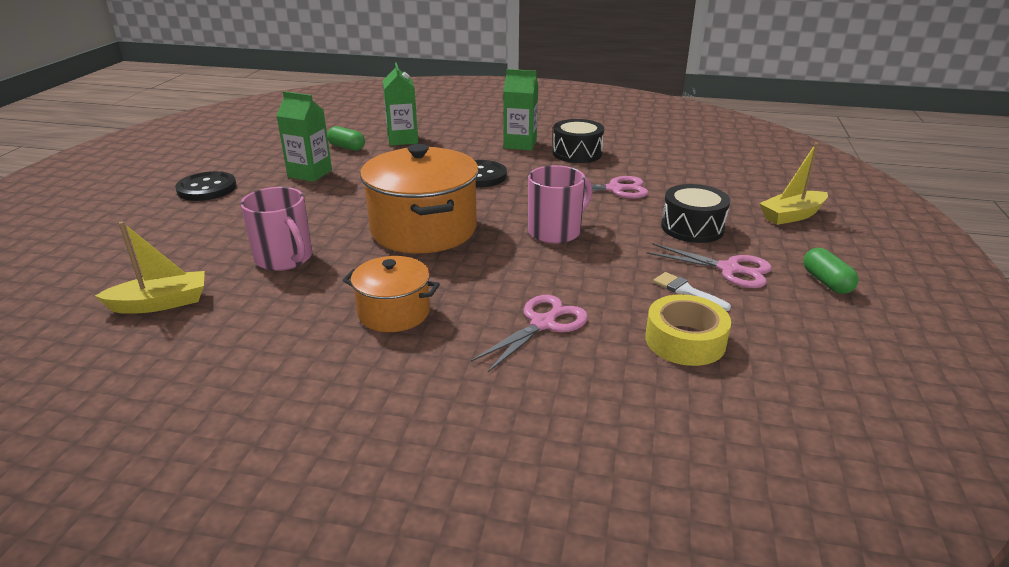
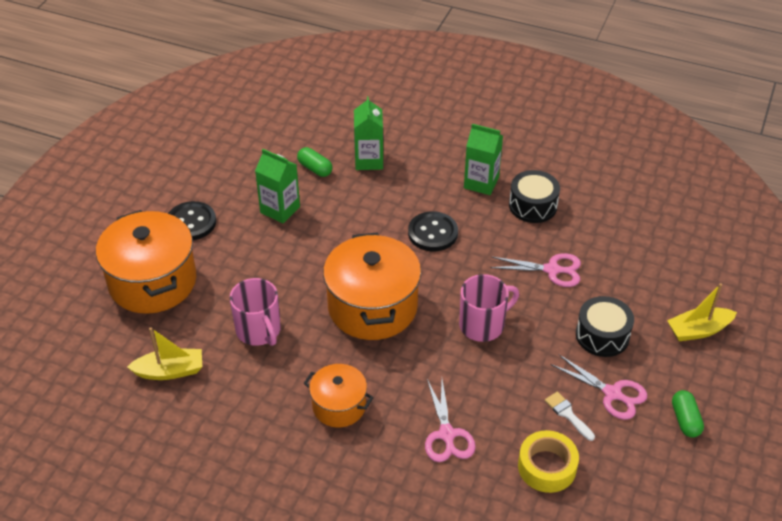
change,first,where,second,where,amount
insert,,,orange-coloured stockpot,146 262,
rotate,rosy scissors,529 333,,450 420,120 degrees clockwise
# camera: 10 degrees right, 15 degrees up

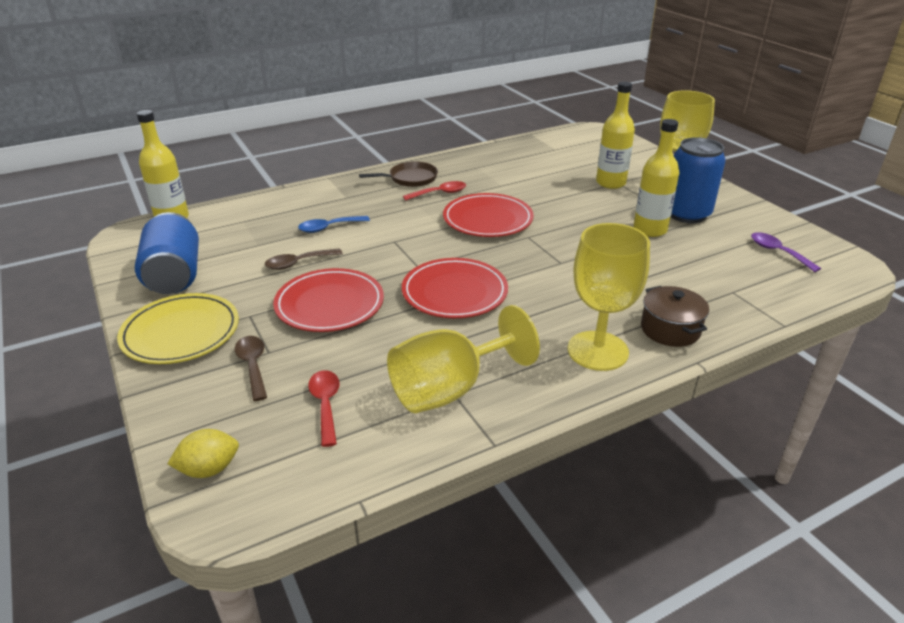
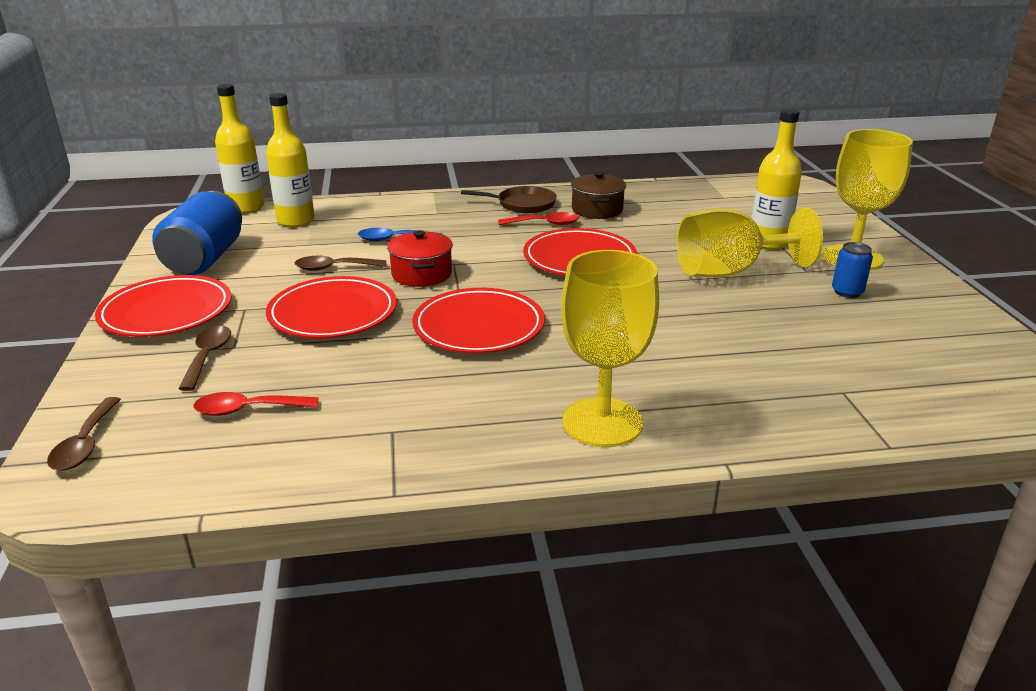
change,first,where,second,where,amount
replace,golden citrus fruit,203 453,dark brown teaspoon,84 434,
recolor,golden dinner plate,178 328,red dinner plate,163 306,
rotate,red teaspoon,324 408,,256 404,105 degrees counterclockwise
move,golden drink bottle,656 178,,290 160,
insert,,,red stockpot,420 258,
move,dark brown stockpot,675 316,,598 195,
move,golden chalice,463 359,,750 242,
resize,royal blue soda can,698 180,,852 270,x0.49
delete,royal purple teaspoon,786 252,,,
# camera: 20 degrees right, 5 degrees down

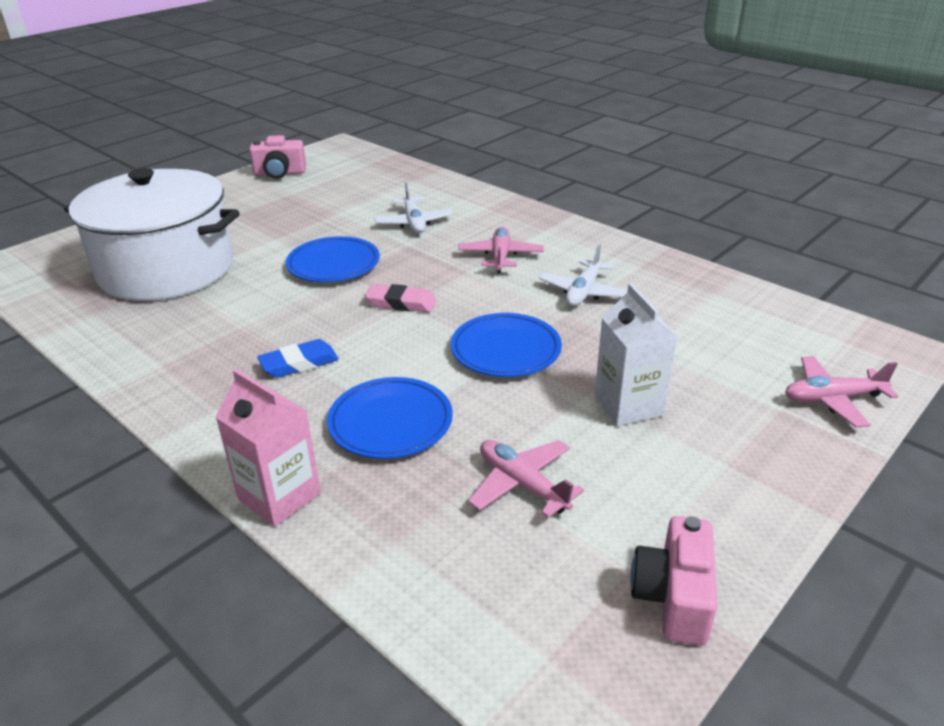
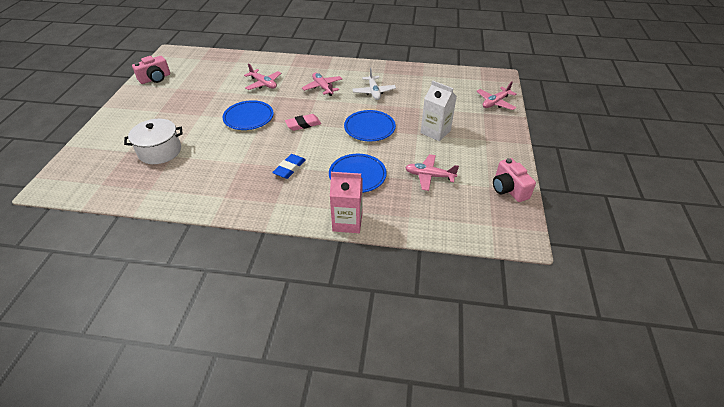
change,first,where,second,where,amount
resize,white stockpot,152 234,,153 141,x0.54
recolor,white aeroplane,414 207,rosy aeroplane,263 76,
# camera: 35 degrees left, 10 degrees up

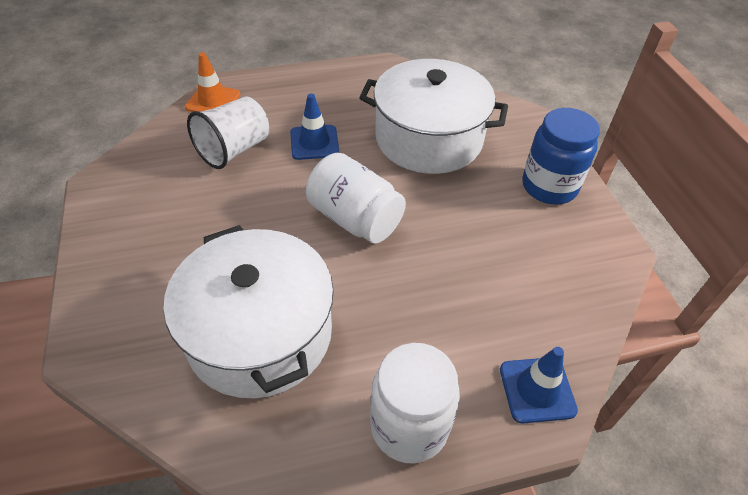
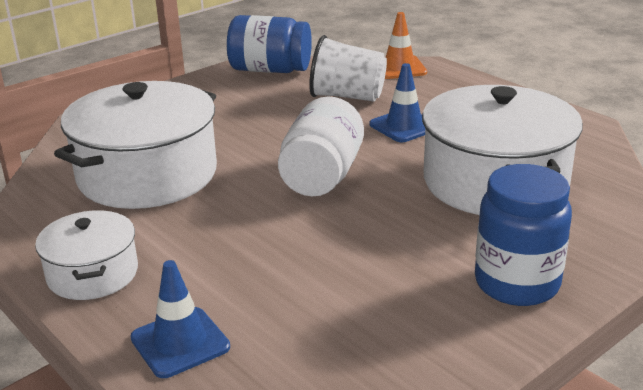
change,first,where,second,where,amount
replace,white jar,415 403,white stockpot,86 255,
insert,,,royal blue jar,269 44,
# camera: 65 degrees right, 20 degrees down

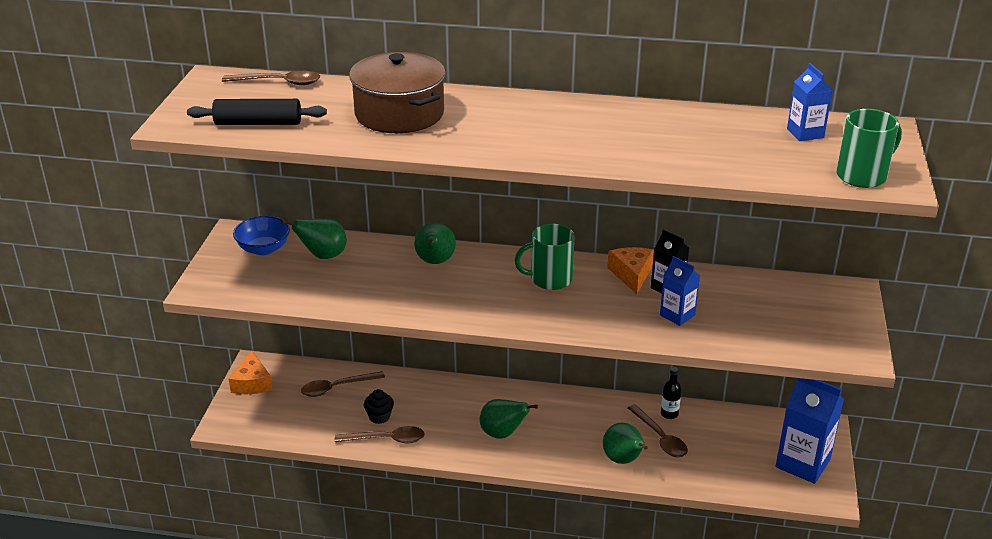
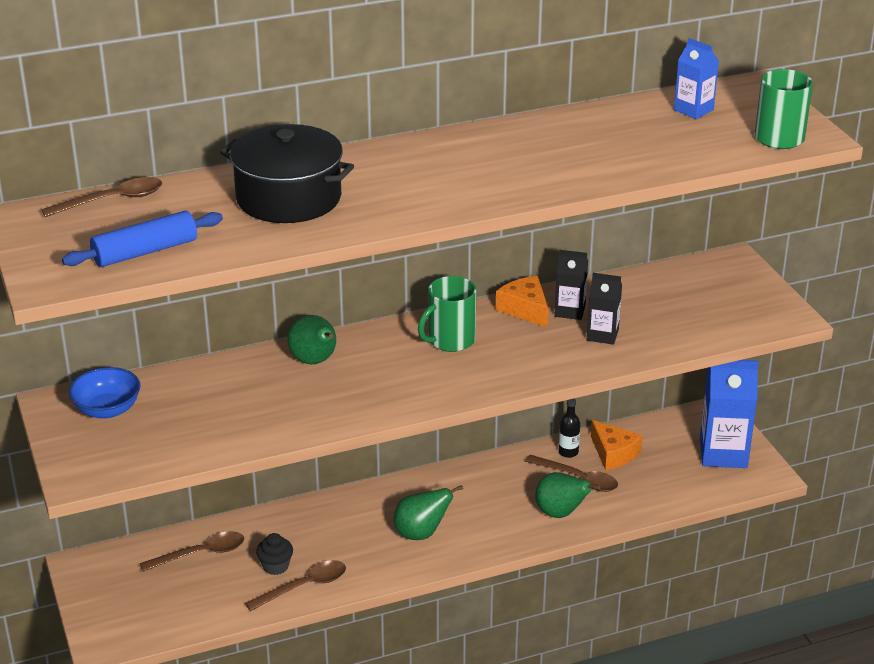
change,first,where,second,where,amount
recolor,ebony dough roller,257 112,royal blue dough roller,142 239,
rotate,dark brown teaspoon,343 384,,192 551,150 degrees counterclockwise
recolor,dark brown stockpot,397 92,ebony stockpot,287 173,
recolor,royal blue carton,680 291,ebony carton,604 309,
move,orange-coloured cheese,251 372,,616 445,
delete,green pear fruit,314 239,,,
# camera: 30 degrees left, 0 degrees up

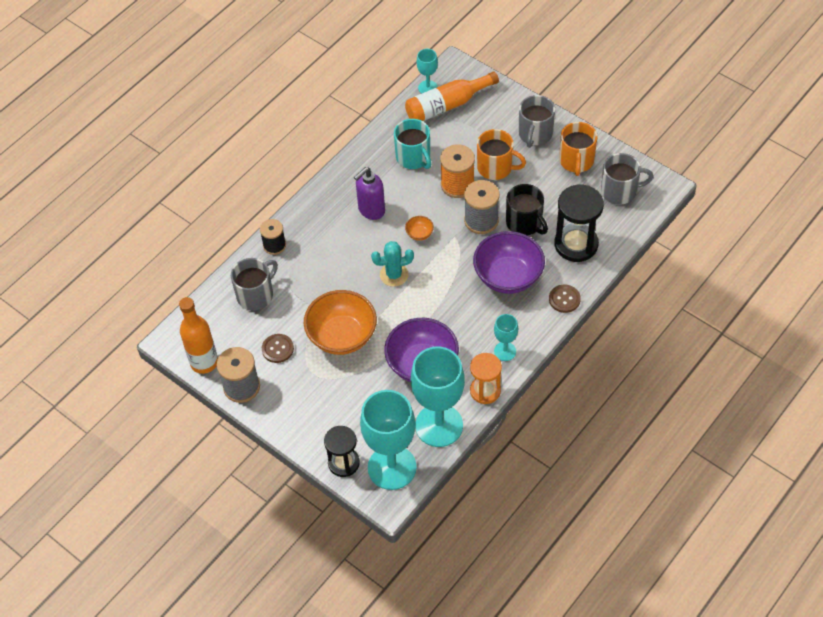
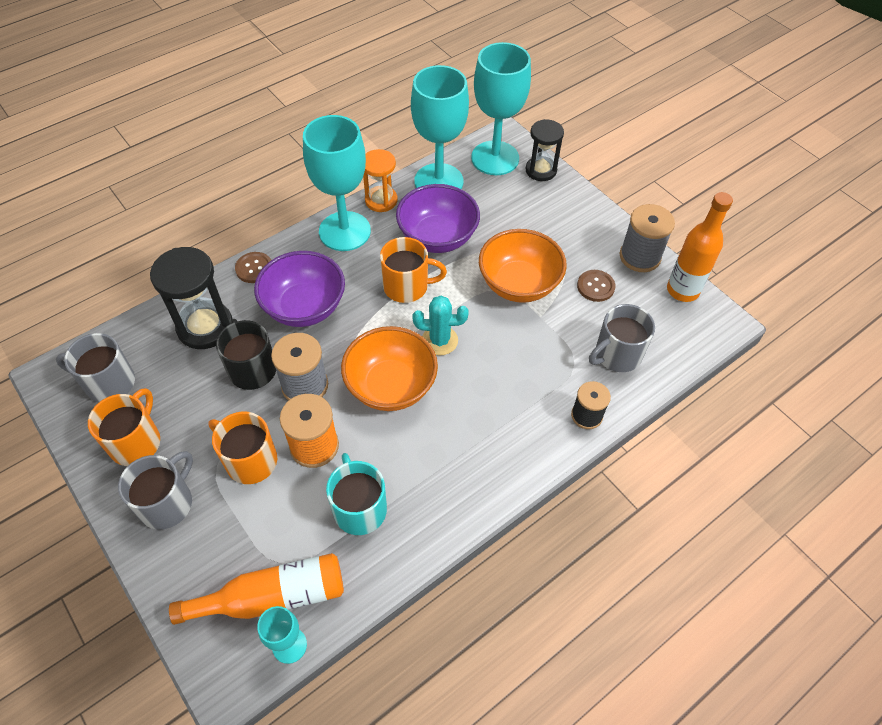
change,first,where,second,where,amount
resize,aqua chalice,506 337,,337 183,x2.09
resize,orange-coloured deep dish,419 228,,389 368,x2.42
insert,,,orange-coloured tea mug,413 270,
delete,royal purple pump bottle,369 193,,,
# camera: 170 degrees left, 0 degrees up

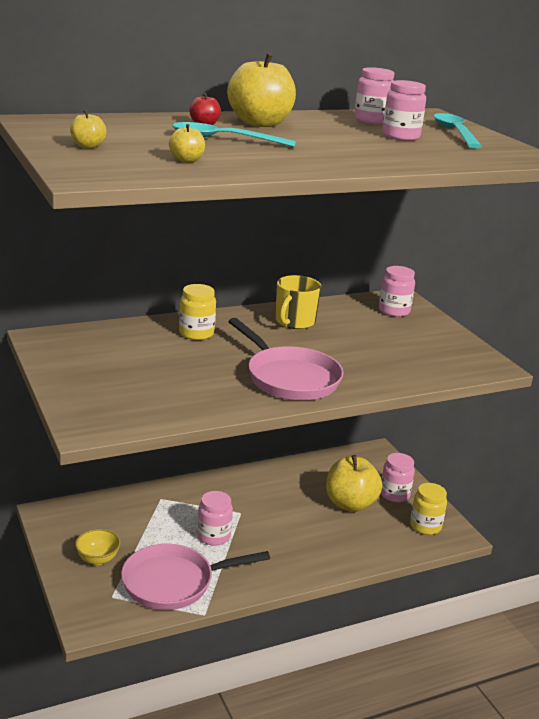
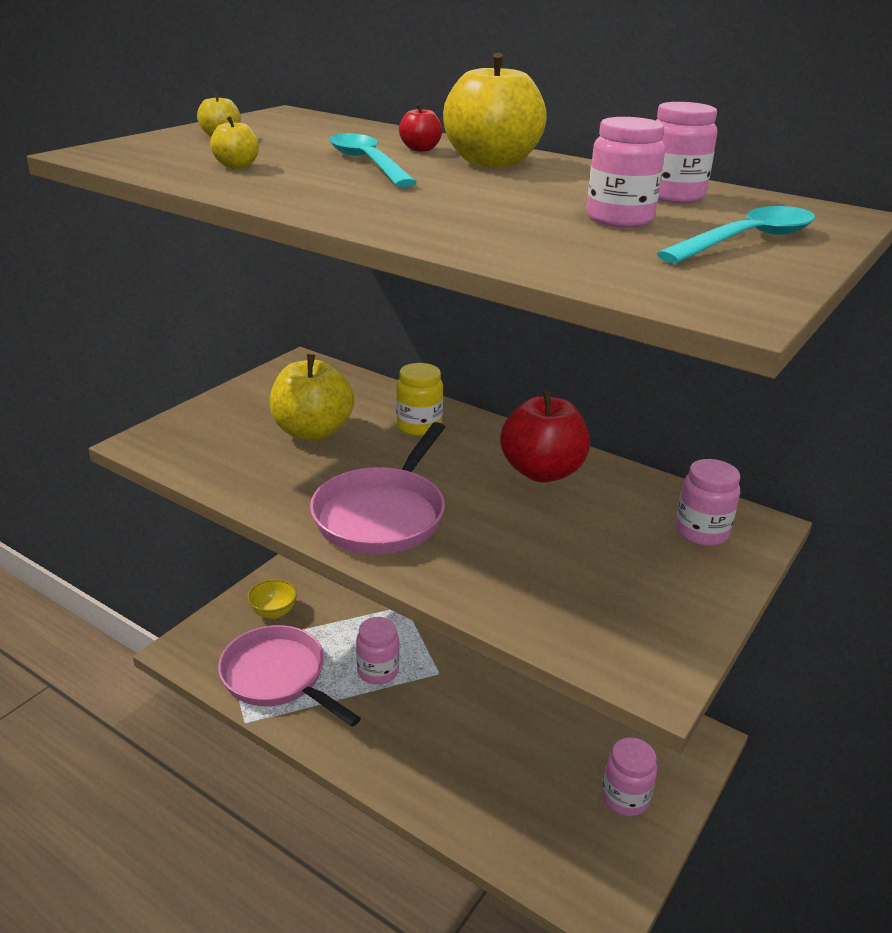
change,first,where,second,where,amount
move,golden apple fruit,354 483,,312 397,
replace,golden tea mug,298 302,red apple fruit,545 436,
delete,golden jar,428 509,,,
# camera: 60 degrees right, 5 degrees up

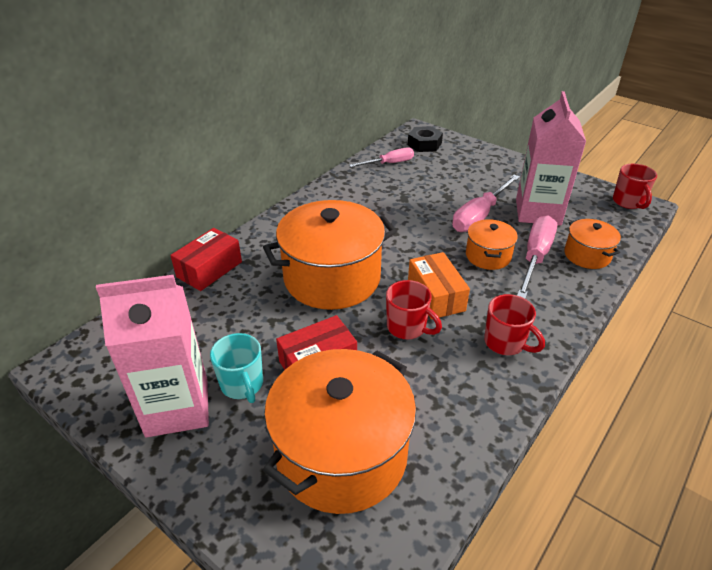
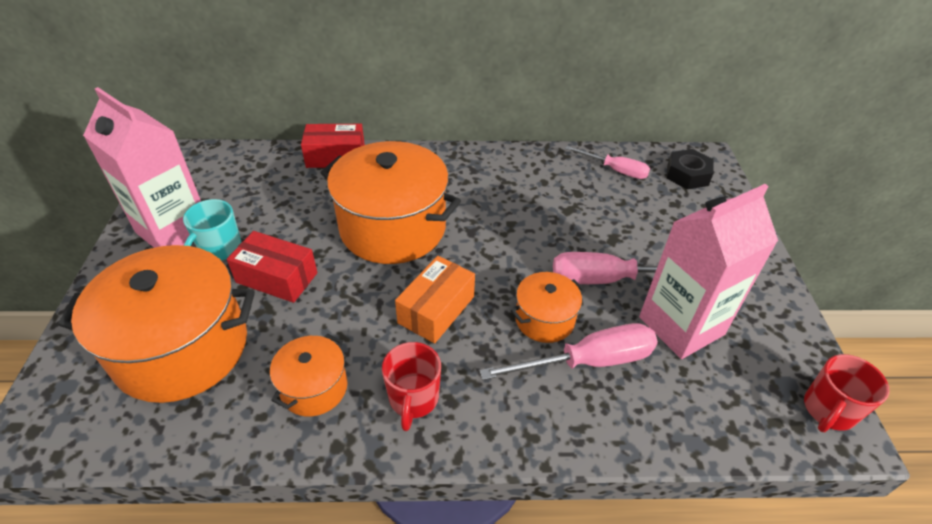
change,first,where,second,where,amount
move,orange-coloured stockpot,592 244,,308 375,
delete,red tea mug,414 309,,,
# camera: 50 degrees right, 5 degrees up

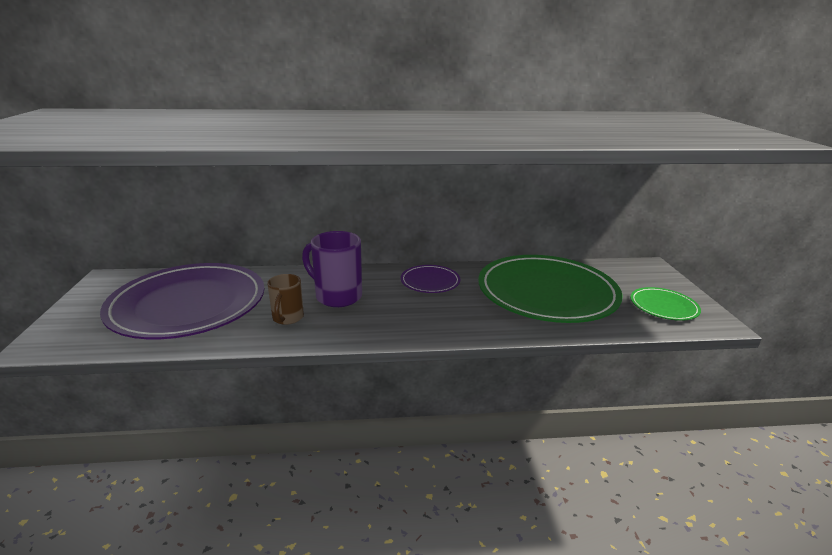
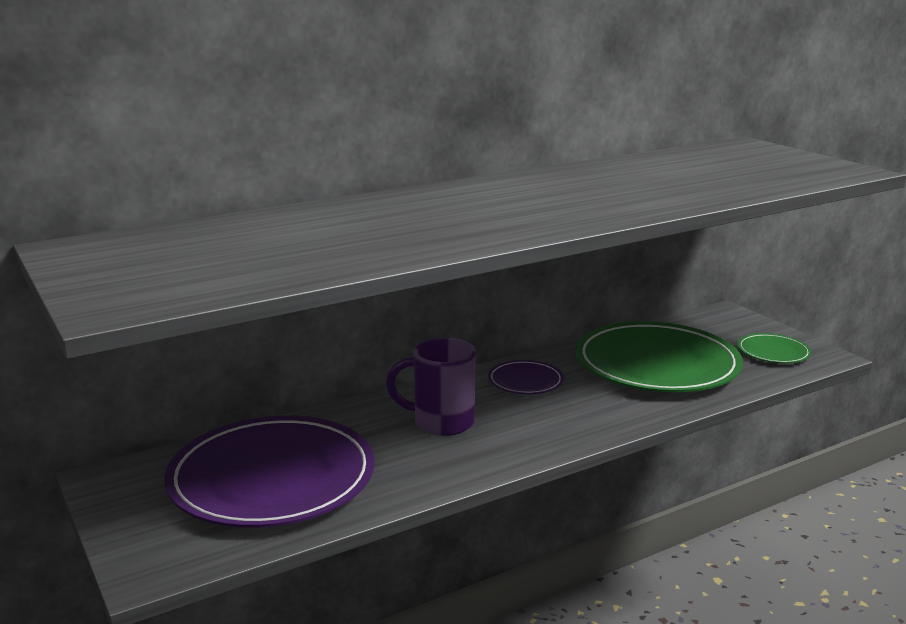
change,first,where,second,where,amount
delete,dark brown tea mug,285 299,,,
# camera: 25 degrees left, 5 degrees down

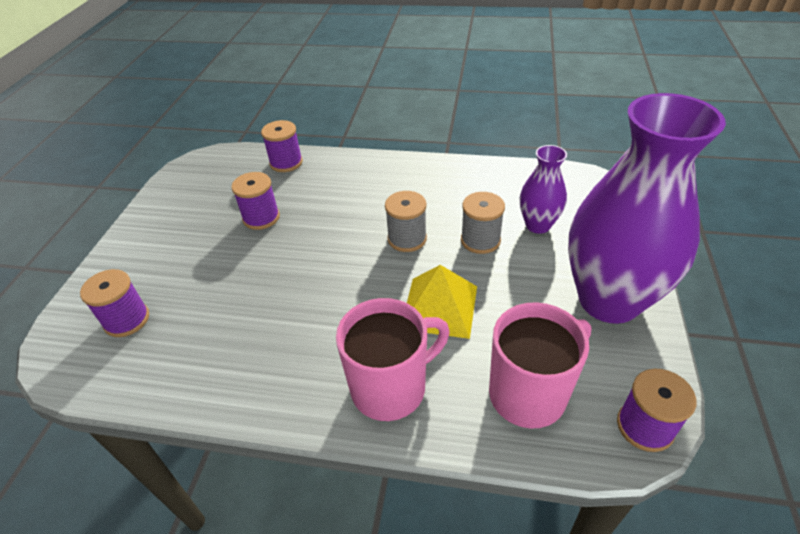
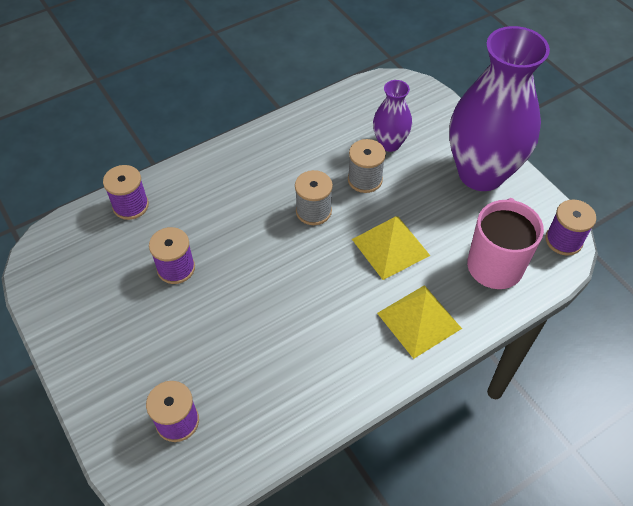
change,first,where,second,where,amount
replace,rosy tea mug,393 359,golden pyramid,419 322,
# camera: 45 degrees left, 10 degrees up

